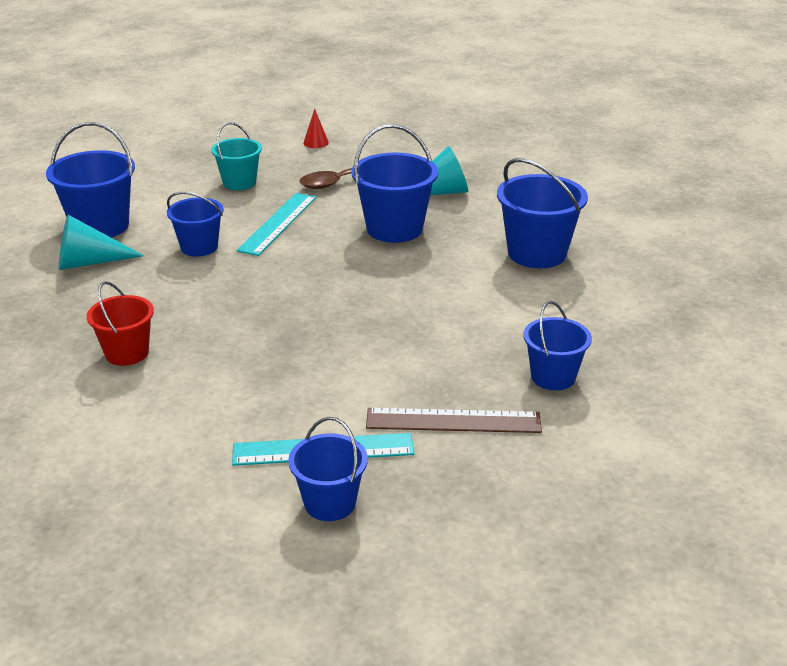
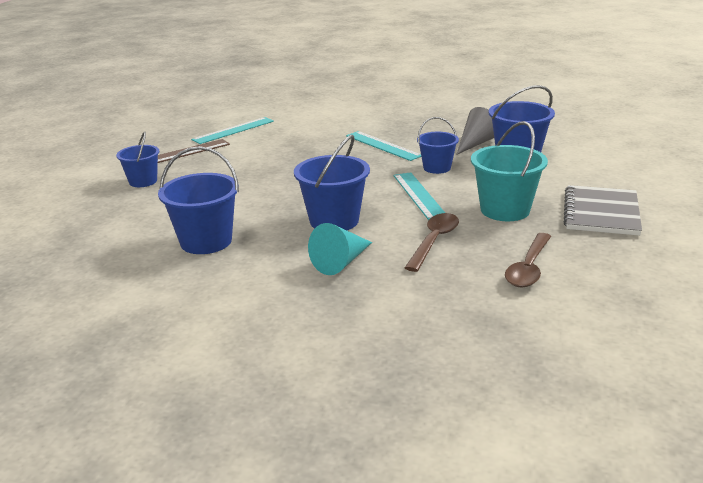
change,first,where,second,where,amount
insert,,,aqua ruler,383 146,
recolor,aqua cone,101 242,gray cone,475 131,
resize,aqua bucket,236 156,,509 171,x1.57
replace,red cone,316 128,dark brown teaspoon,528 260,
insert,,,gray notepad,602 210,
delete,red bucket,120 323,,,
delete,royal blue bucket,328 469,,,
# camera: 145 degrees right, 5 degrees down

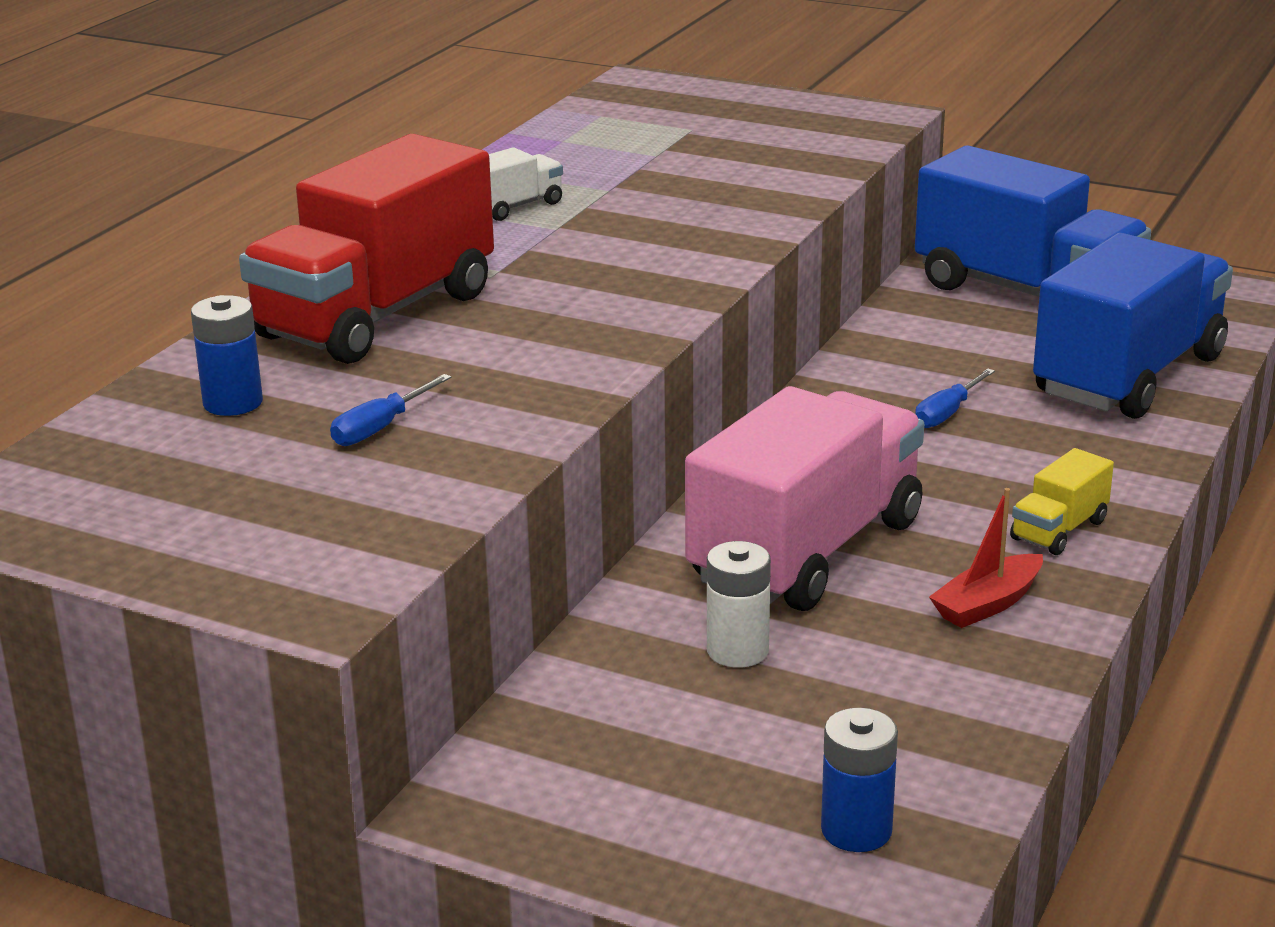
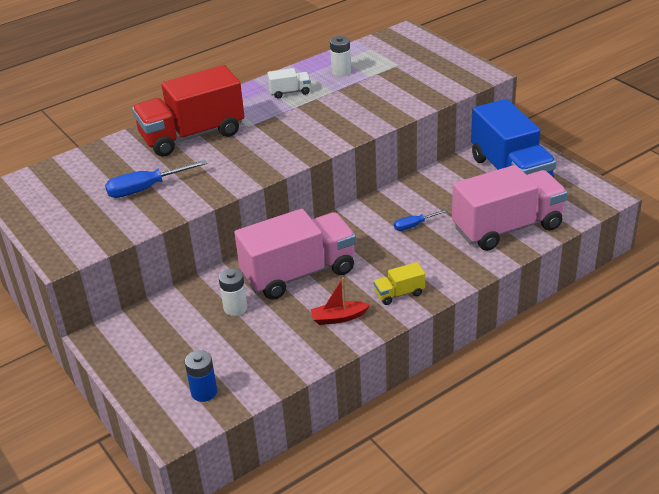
change,first,where,second,where,amount
resize,royal blue flat screwdriver,391 410,,156 179,x1.70
insert,,,white AA battery,340 56,
recolor,royal blue lorry,1133 326,rosy lorry,509 208,
delete,royal blue AA battery,227 355,,,
# camera: 30 degrees right, 10 degrees up

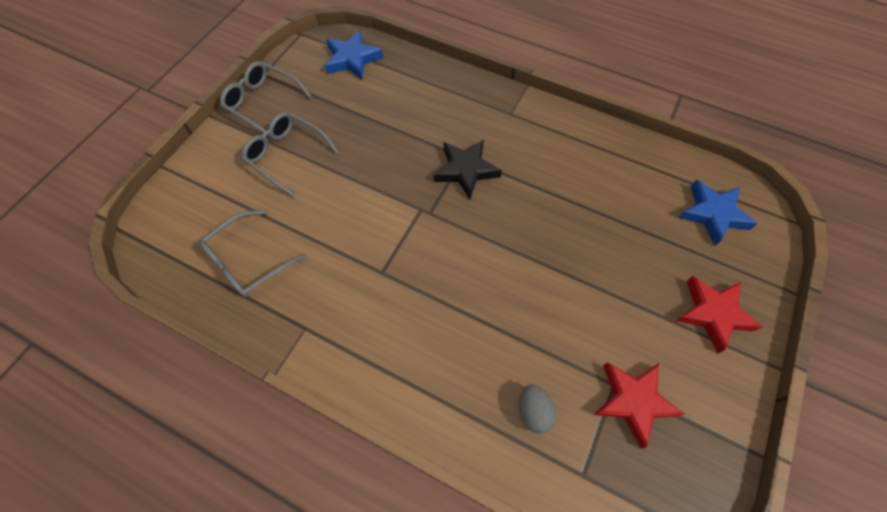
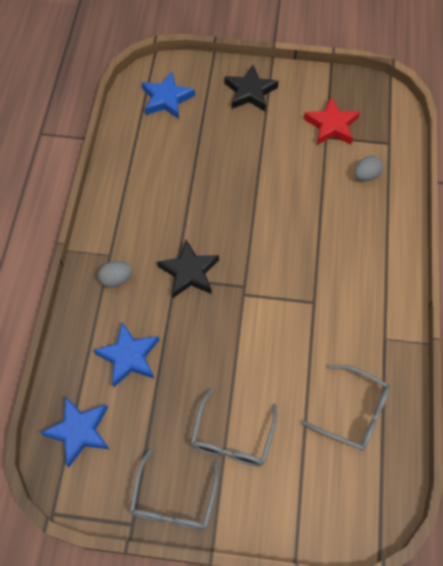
change,first,where,second,where,amount
insert,,,royal blue star,126 354,
insert,,,gray toy egg,115 274,
recolor,red star,719 314,ebony star,252 88,
# camera: 110 degrees left, 0 degrees up

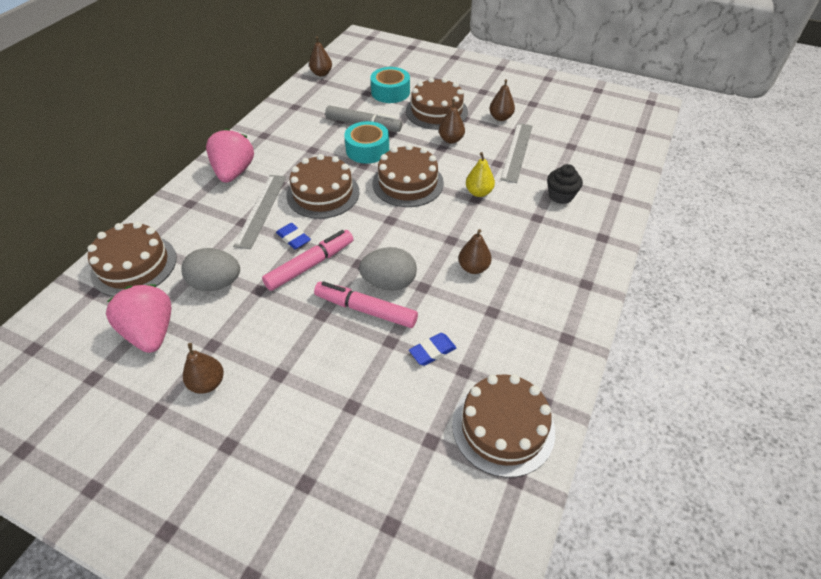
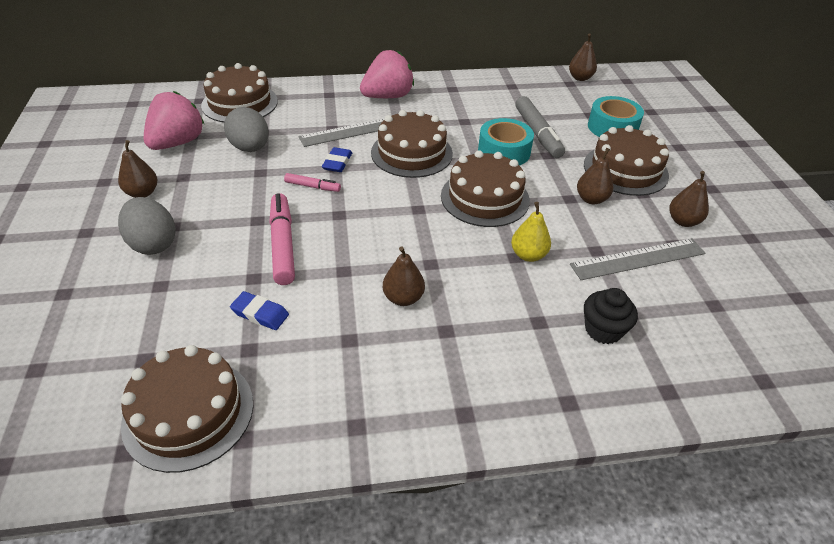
change,first,where,second,where,amount
move,gray toy egg,388 269,,147 226,
resize,rosy marker,307 260,,312 182,x0.53
# camera: 55 degrees right, 5 degrees down

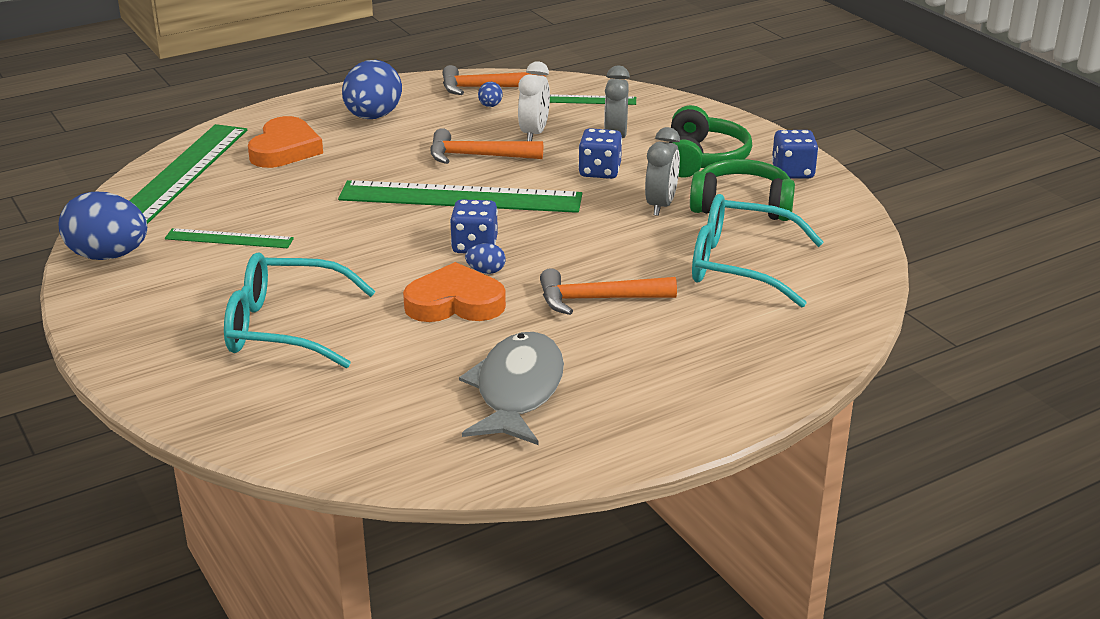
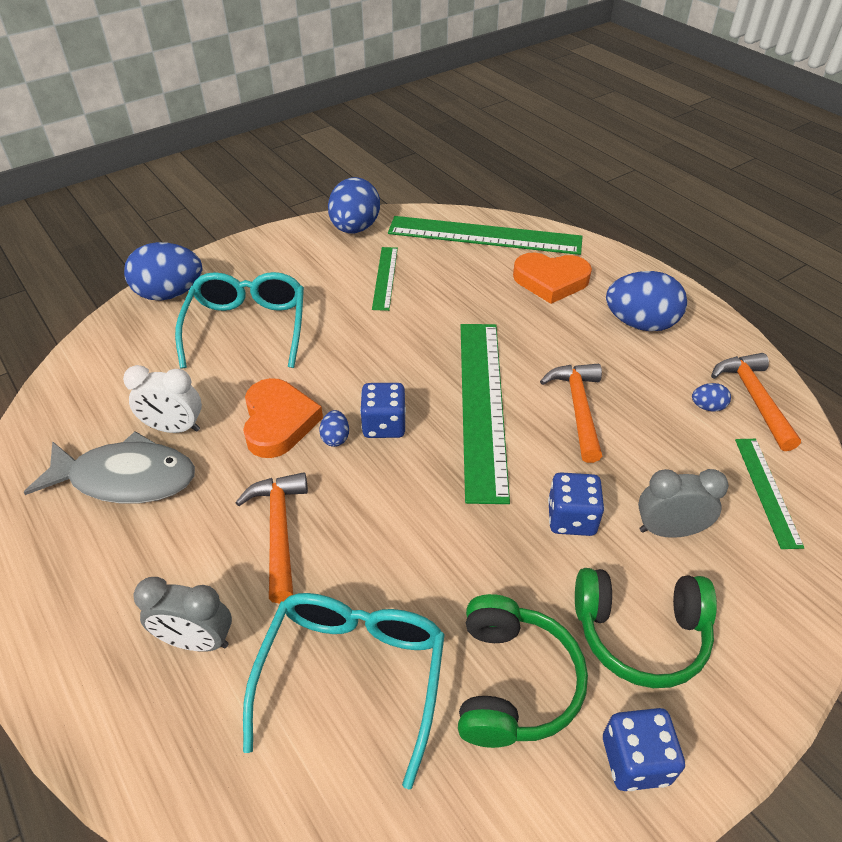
change,first,where,second,where,amount
move,white clock,534 101,,162 399,
insert,,,royal blue toy egg,163 271,
move,gray clock,662 171,,183 614,
# camera: 85 degrees right, 15 degrees up

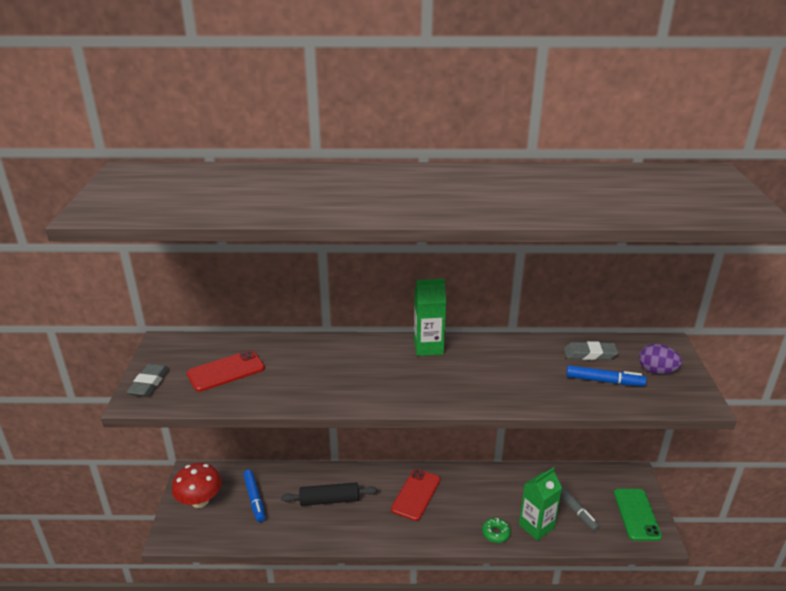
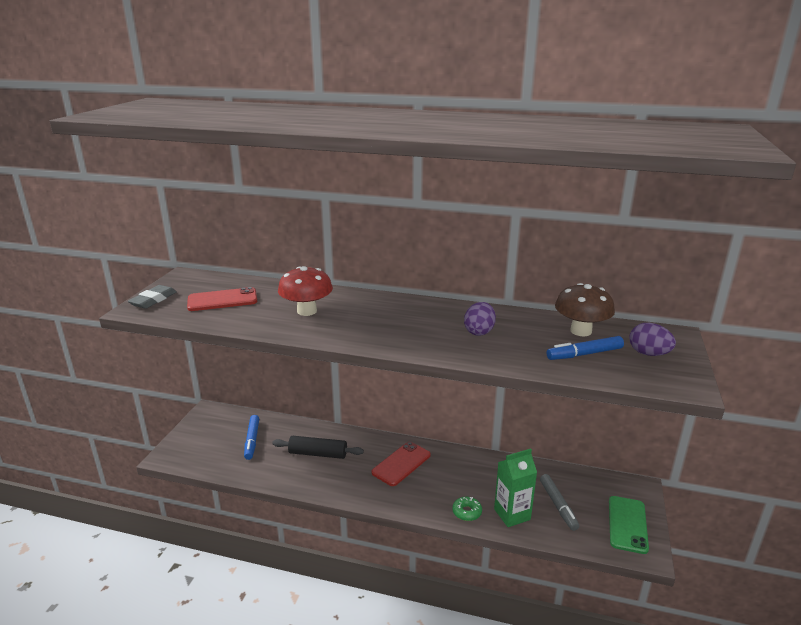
change,first,where,second,where,amount
move,red mushroom,197 485,,305 291,
insert,,,royal purple toy egg,480 319,
rotate,royal blue marker,606 375,,585 348,135 degrees clockwise
replace,gray gum eraser,591 350,dark brown mushroom,585 309,
delete,green carton,430 317,,,
# camera: 15 degrees right, 5 degrees down

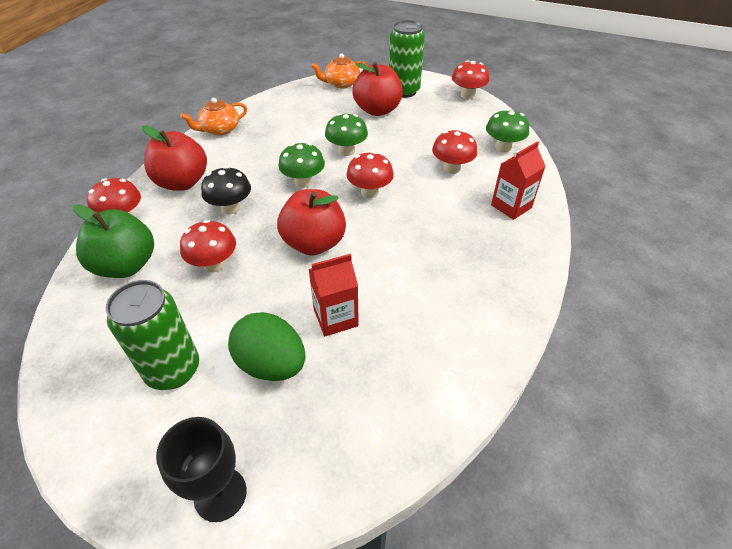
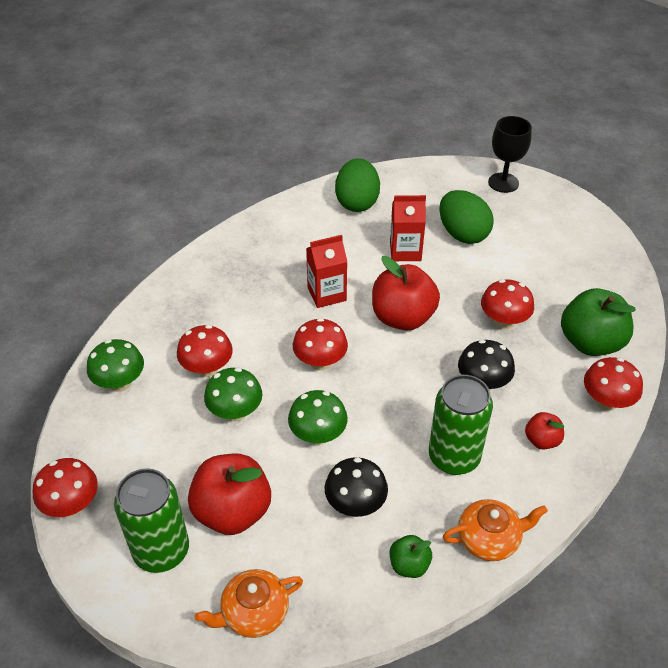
change,first,where,second,where,amount
rotate,orange-coloured teapot,339 71,,249 603,150 degrees clockwise
move,green mushroom,301 165,,233 394,
move,red carton,518 180,,326 271,
insert,,,ebony mushroom,356 487,
insert,,,green toy egg,357 185,
insert,,,green apple fruit,411 556,
move,green soda can,152 335,,461 425,
resize,red apple fruit,174 158,,544 430,x0.50
# camera: 160 degrees left, 0 degrees up

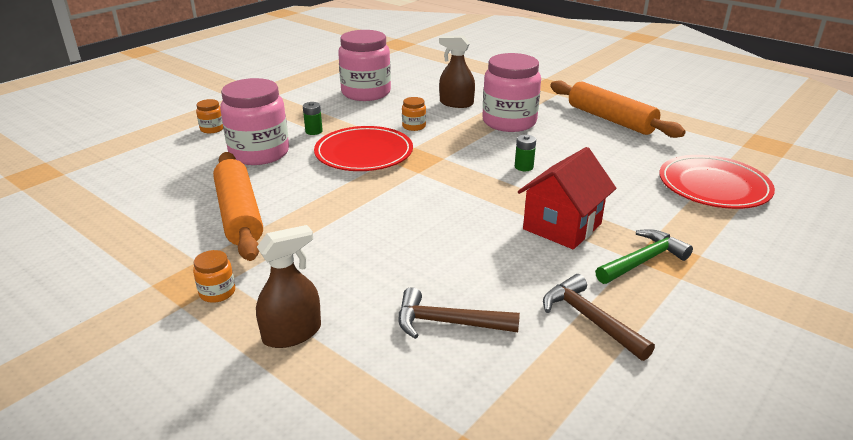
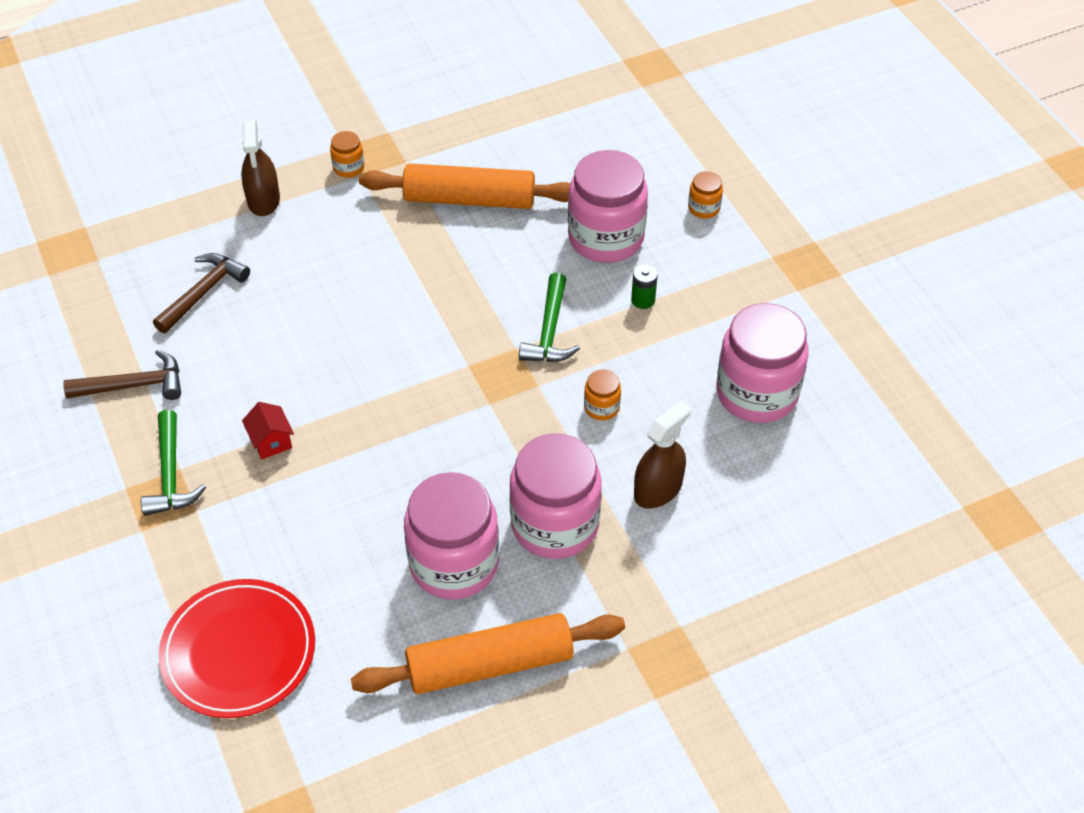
change,first,where,second,where,amount
resize,red toy house,567 198,,268 430,x0.49
insert,,,rosy jar,451 535,
replace,red dinner plate,363 148,green carpenter's hammer,549 317,
delete,green AA battery,525 153,,,
# camera: 115 degrees right, 20 degrees up

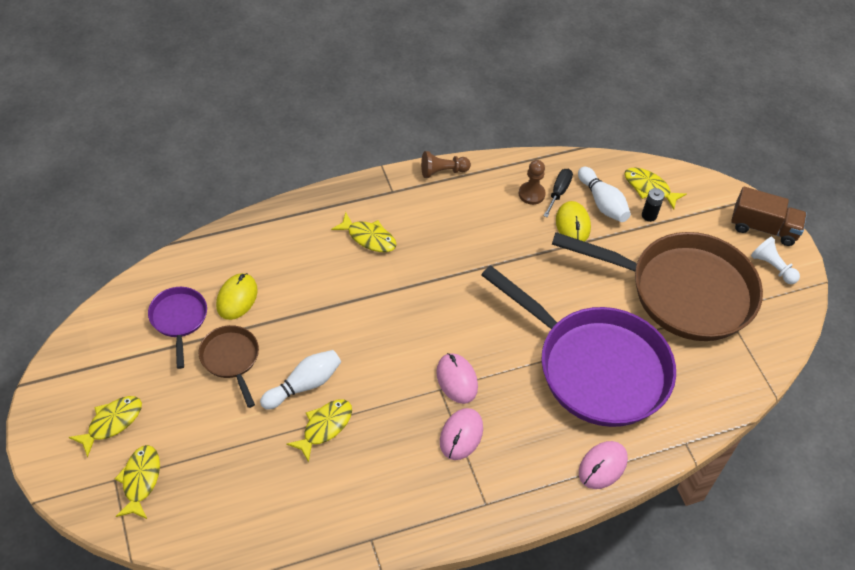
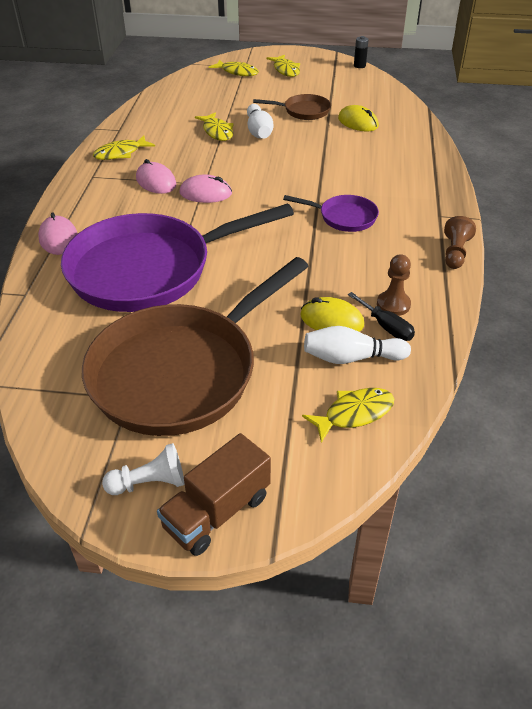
change,first,where,second,where,amount
move,golden toy fish,364 232,,124 147,
move,royal purple pan,177 328,,331 213,
move,ebony AA battery,653 205,,361 52,
# camera: 120 degrees right, 10 degrees down

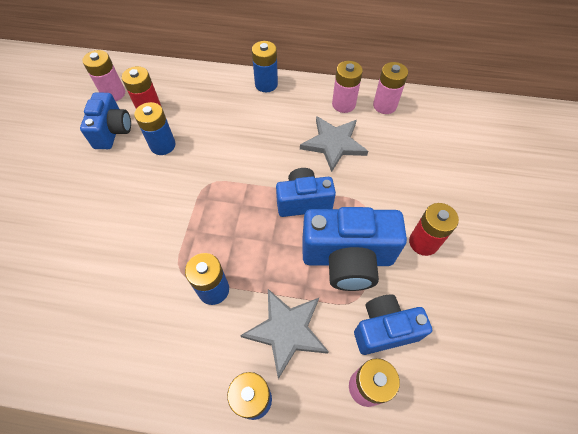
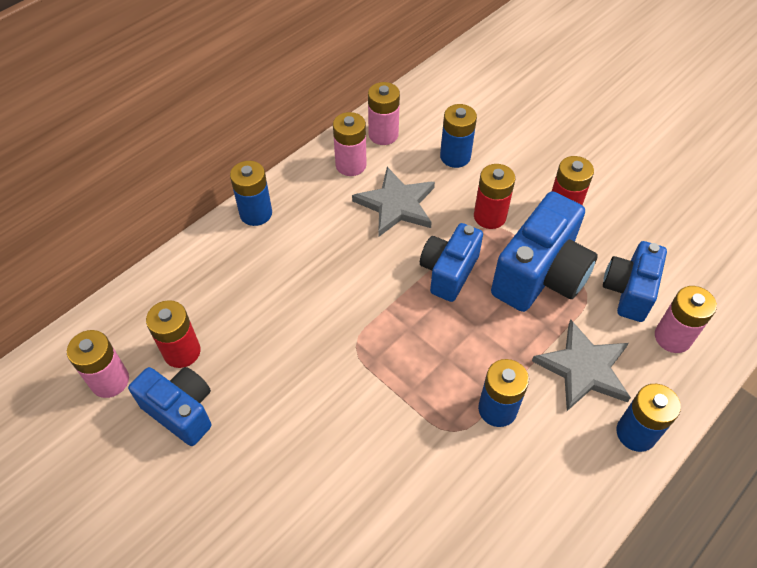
change,first,where,second,where,amount
move,royal blue AA battery,155 128,,458 136,
insert,,,red AA battery,494 196,
# camera: 55 degrees left, 5 degrees down

